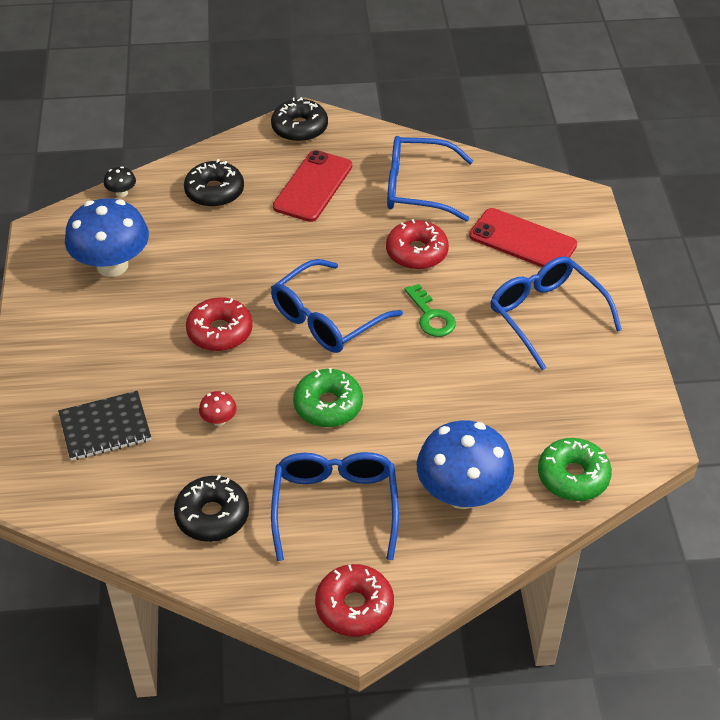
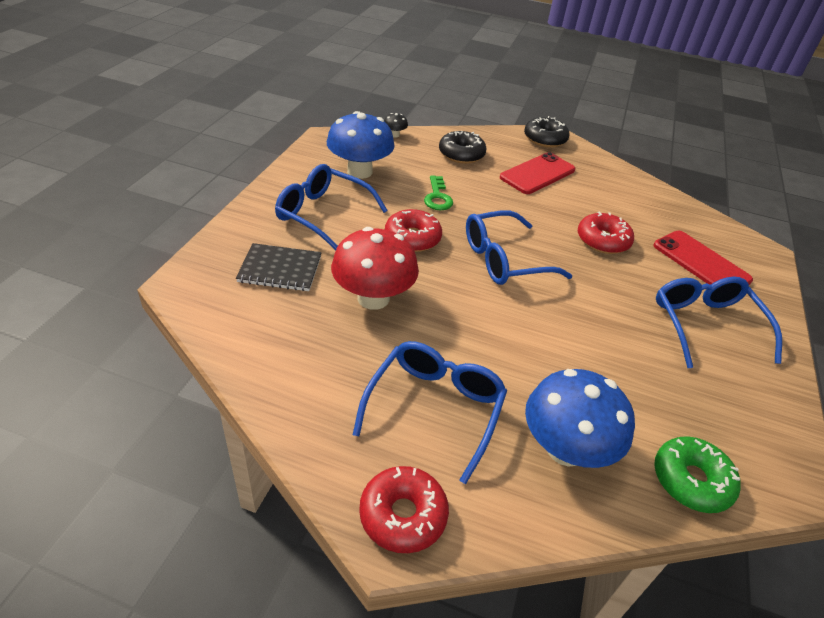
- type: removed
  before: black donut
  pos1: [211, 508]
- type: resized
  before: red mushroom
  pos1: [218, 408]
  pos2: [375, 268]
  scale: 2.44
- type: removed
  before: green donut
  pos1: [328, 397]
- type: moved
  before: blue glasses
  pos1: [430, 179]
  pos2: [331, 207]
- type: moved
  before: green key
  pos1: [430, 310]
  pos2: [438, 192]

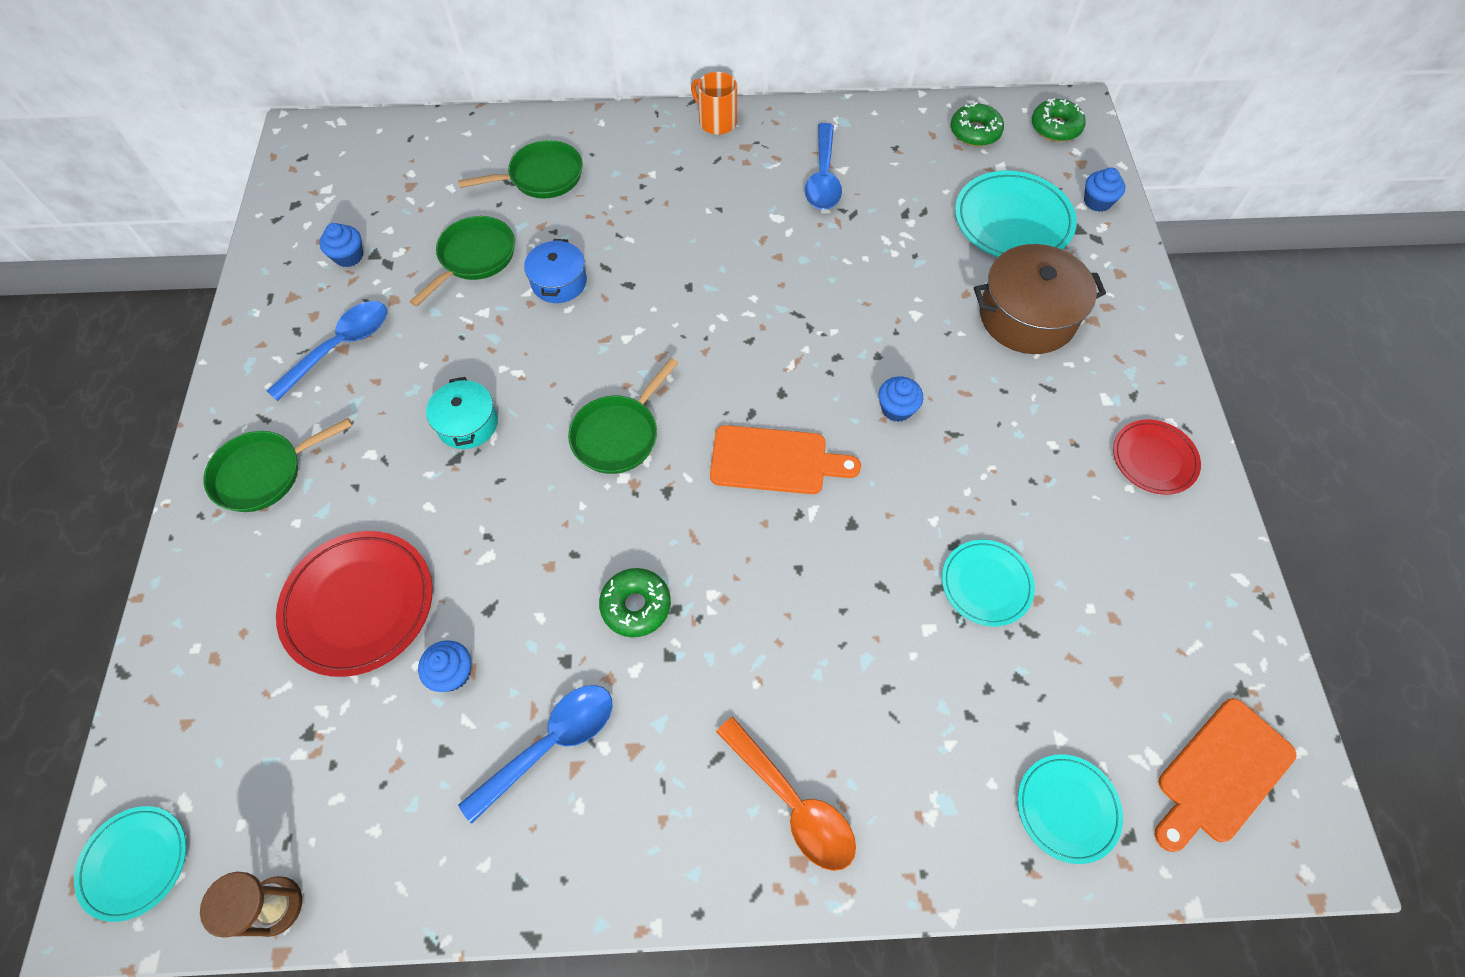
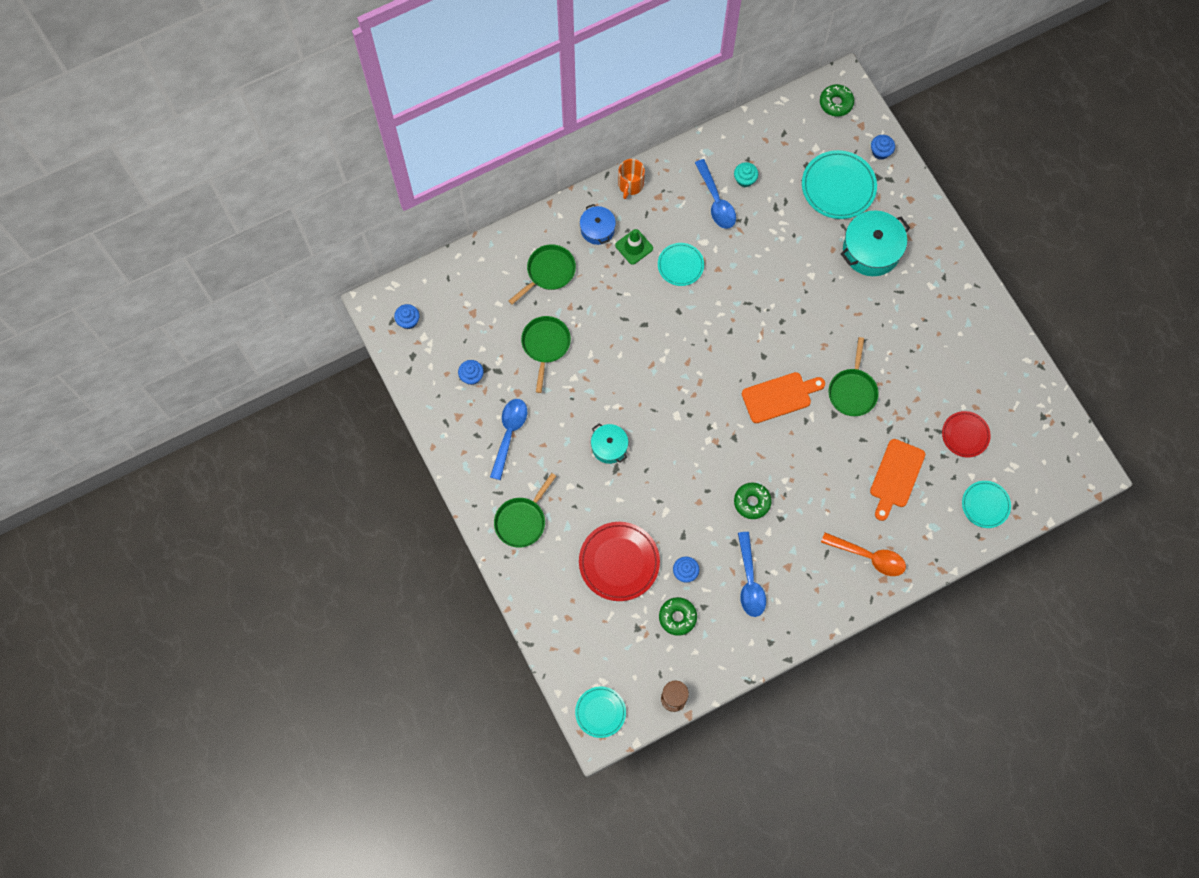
- type: turned
  before: blue spoon
  pos1: [535, 754]
  pos2: [752, 574]
  turn: 150
- type: moved
  before: blue pot
  pos1: [555, 271]
  pos2: [598, 224]
- type: moved
  before: green pan
  pos1: [623, 416]
  pos2: [853, 376]
- type: turned
  before: orange mug
  pos1: [714, 103]
  pos2: [631, 179]
  turn: -90
- type: moved
  before: blue cupcake
  pos1: [900, 399]
  pos2: [407, 316]
- type: moved
  before: turquoise plate
  pos1: [988, 583]
  pos2: [681, 264]
- type: moved
  before: green donut
  pos1: [977, 124]
  pos2: [678, 616]
- type: recoloured
  before: brown pot
  after: turquoise pot
  pos1: [1040, 299]
  pos2: [875, 243]
- type: moved
  before: red plate
  pos1: [1157, 457]
  pos2: [966, 434]
- type: moved
  before: orange cutting board
  pos1: [1225, 775]
  pos2: [897, 480]
- type: added
  after: green traffic cone
  pos2: [634, 247]
- type: added
  after: turquoise cupcake
  pos2: [746, 174]

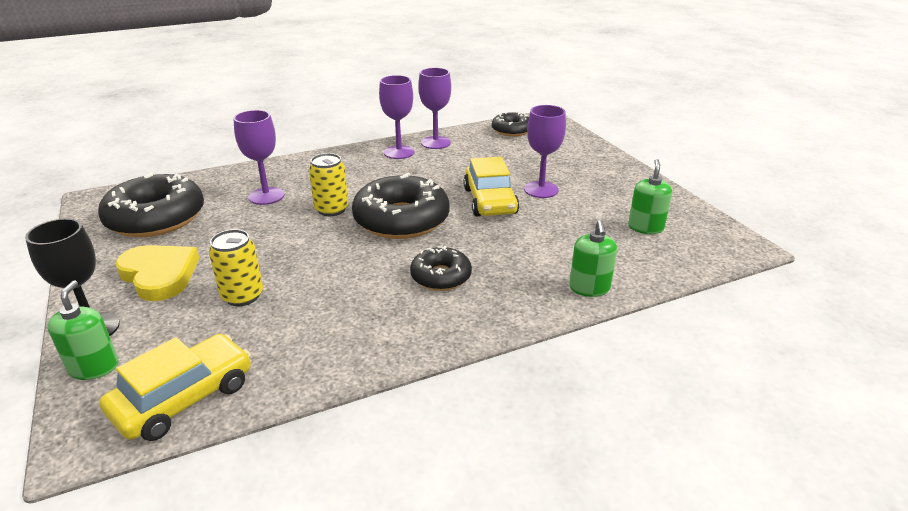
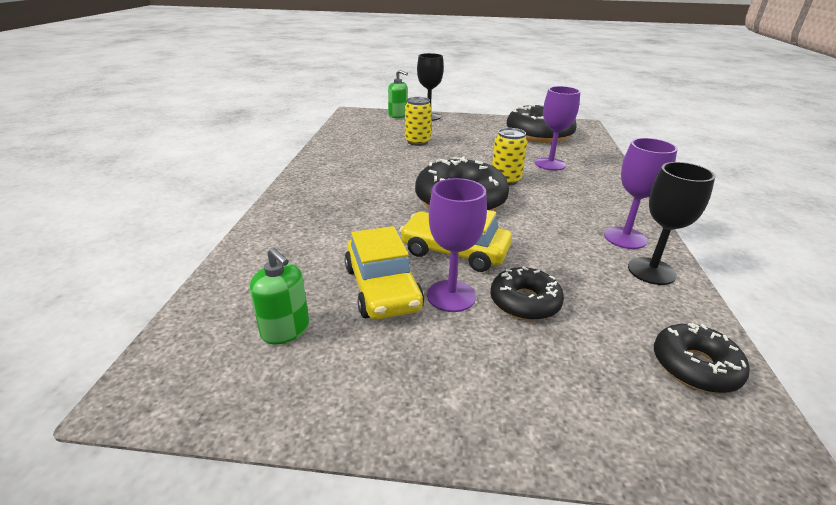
- type: moved
  before: yellow car
  pos1: [175, 387]
  pos2: [384, 273]
- type: removed
  before: yellow heart
  pos1: [157, 273]
- type: moved
  before: black donut
  pos1: [441, 268]
  pos2: [527, 294]
- type: recoloured
  before: purple goblet
  after: black goblet
  pos1: [434, 108]
  pos2: [672, 223]
- type: removed
  before: green soap dispenser
  pos1: [593, 258]

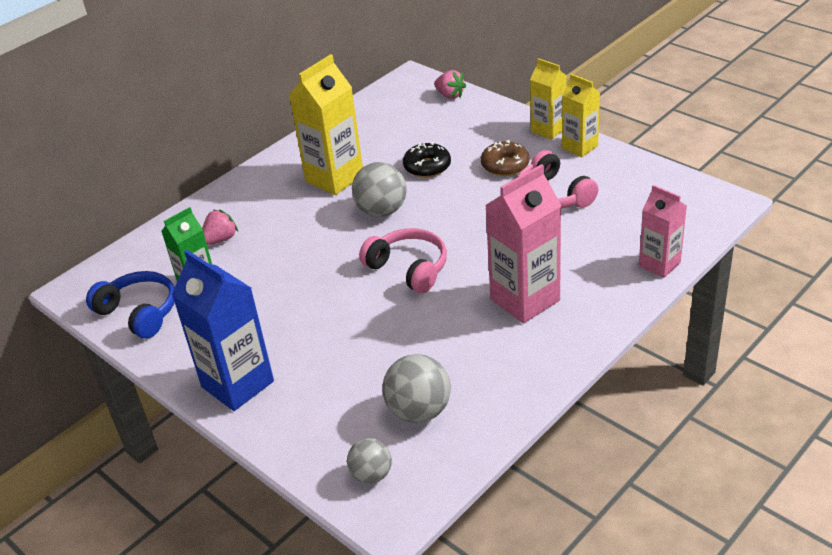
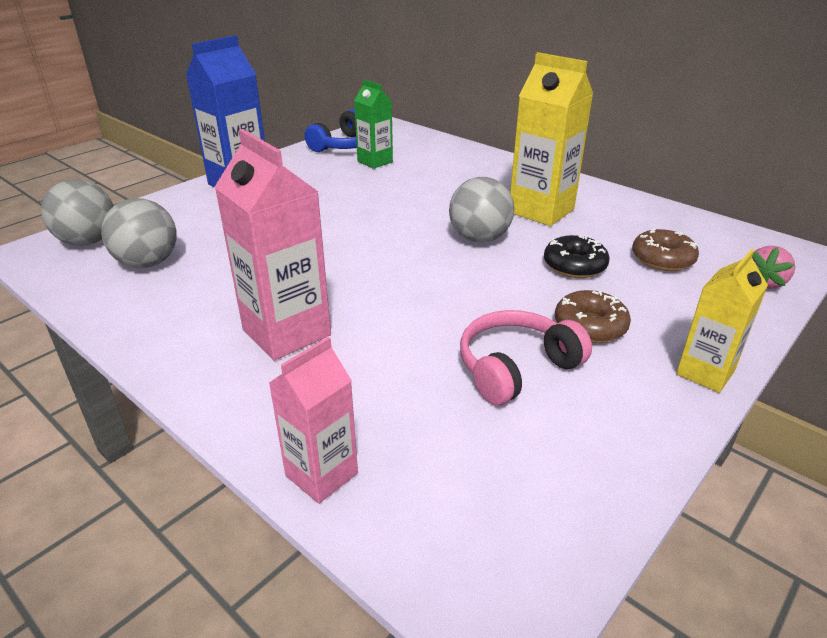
- type: removed
  before: pink strawberry
  pos1: [220, 227]
- type: resized
  before: grey ball
  pos1: [369, 461]
  pos2: [77, 212]
  scale: 1.6
- type: removed
  before: pink headphones
  pos1: [403, 260]
- type: removed
  before: yellow carton
  pos1: [581, 115]
- type: added
  after: brown donut
  pos2: [665, 250]

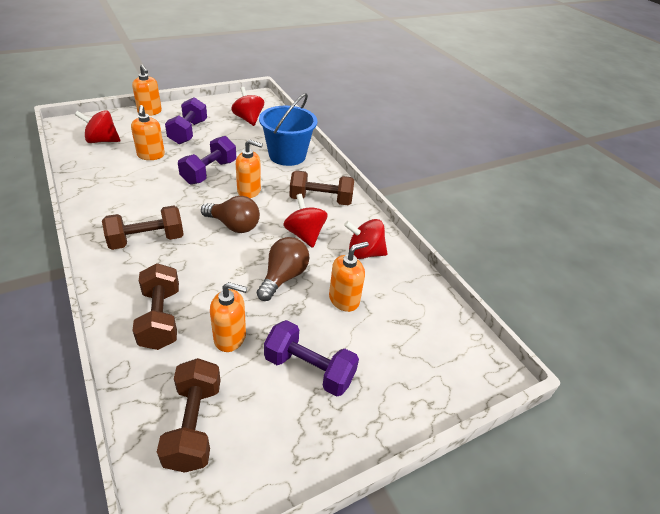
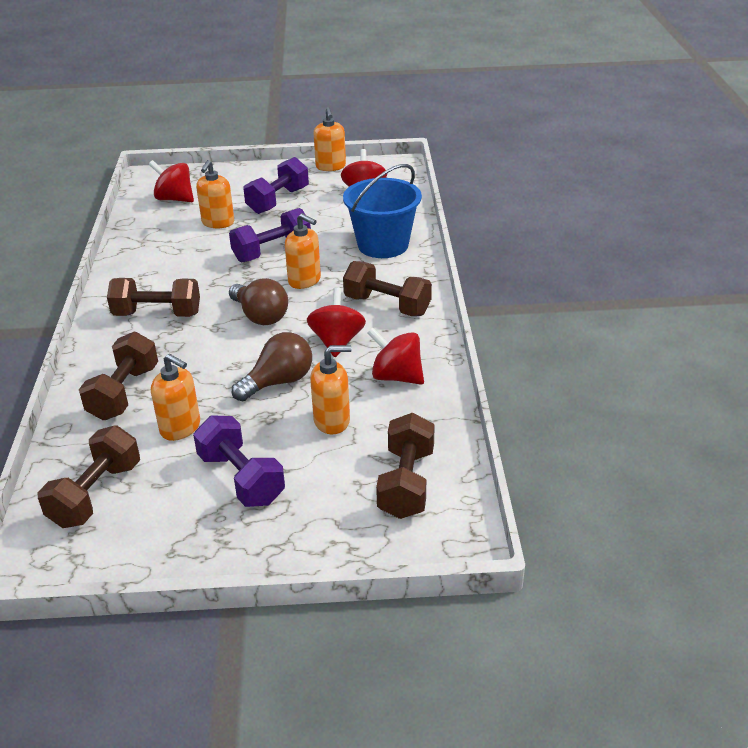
- type: moved
  before: orange soap dispenser
  pos1: [147, 90]
  pos2: [330, 139]
- type: added
  after: brown dumbbell
  pos2: [405, 466]

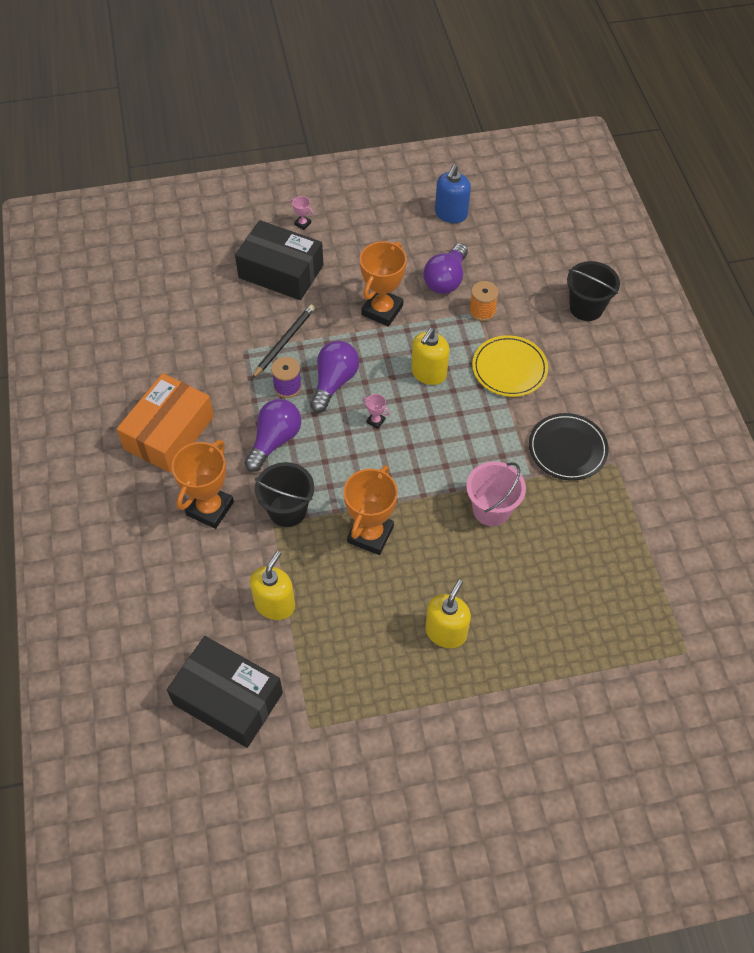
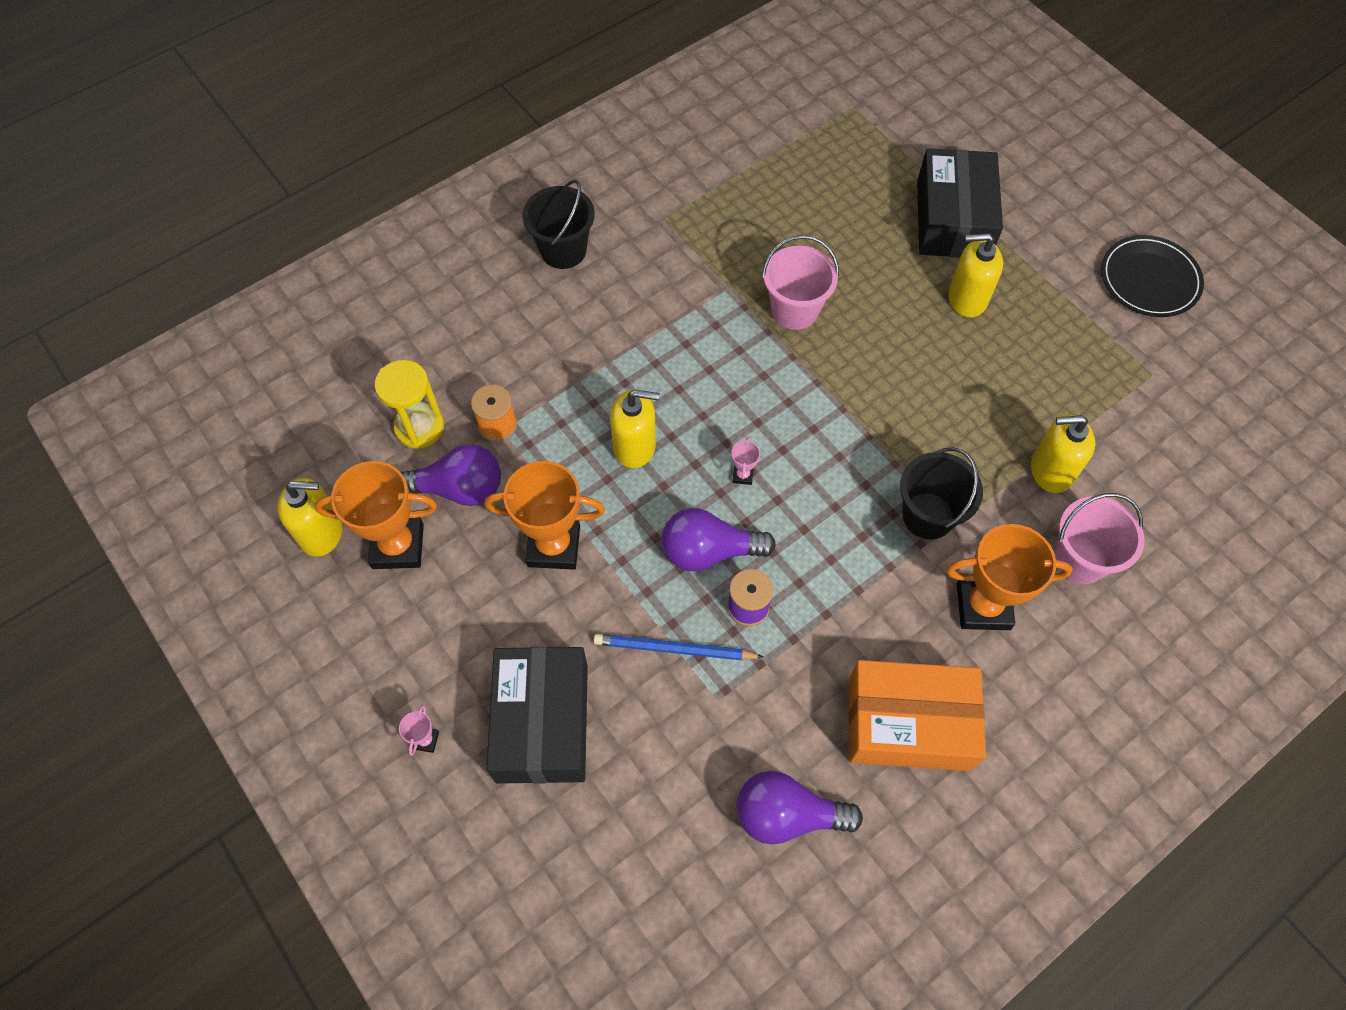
- type: moved
  before: black box
  pos1: [225, 692]
  pos2: [960, 203]
- type: moved
  before: purple light bulb
  pos1: [273, 435]
  pos2: [799, 807]
- type: recoloured
  before: black pencil
  after: blue pencil
  pos1: [283, 342]
  pos2: [678, 647]
- type: moved
  before: orange trophy
  pos1: [370, 510]
  pos2: [376, 515]
- type: recoloured
  before: blue soap dispenser
  after: yellow soap dispenser
  pos1: [453, 194]
  pos2: [309, 517]
- type: removed
  before: yellow plate
  pos1: [510, 366]
- type: moved
  before: black plate
  pos1: [569, 447]
  pos2: [1152, 276]
- type: moved
  before: black bucket
  pos1: [593, 291]
  pos2: [558, 224]
- type: added
  after: yellow hourglass
  pos2: [409, 404]
- type: added
  after: pink bucket
  pos2: [1099, 538]

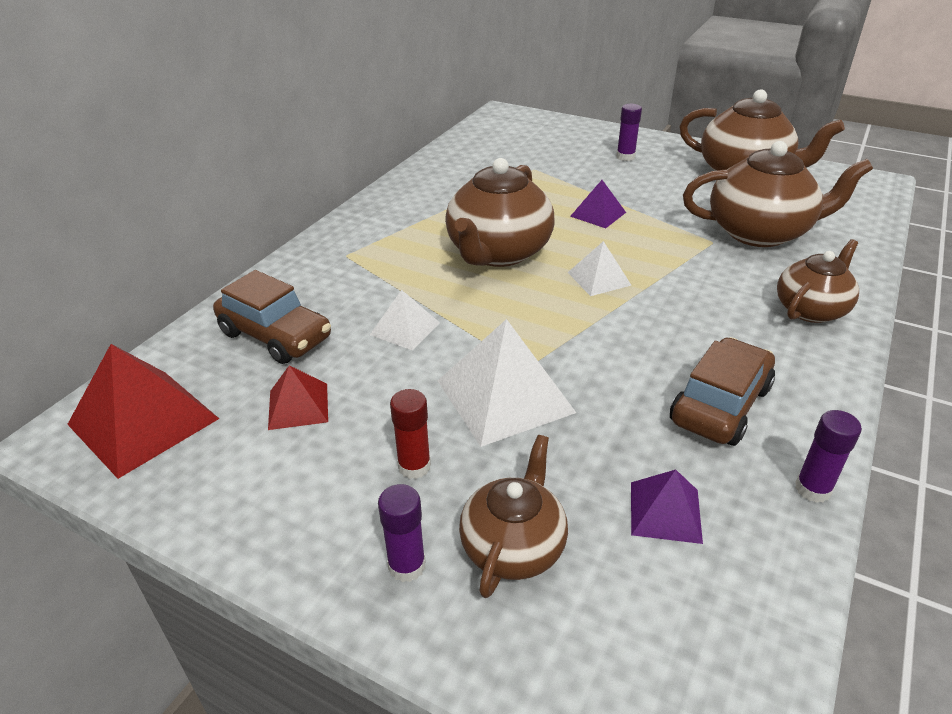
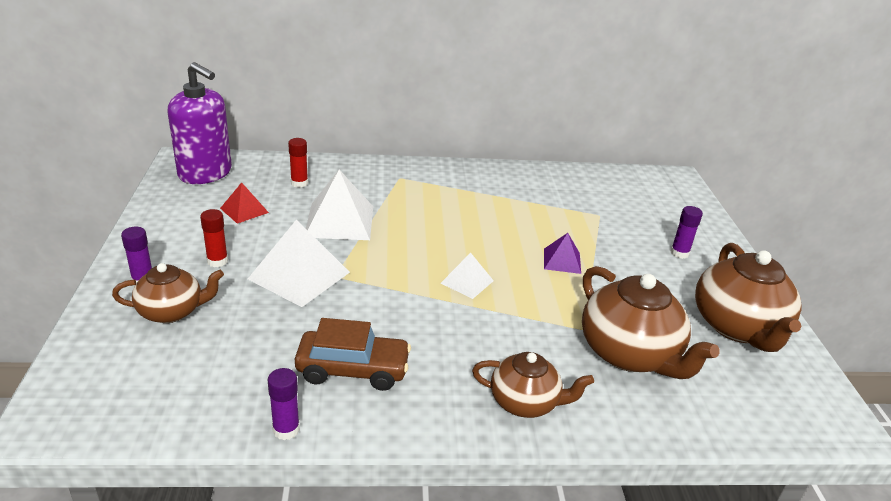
- type: replaced
  before: red pyramid
  after: purple soap dispenser
  pos1: [143, 411]
  pos2: [200, 123]
- type: replaced
  before: brown car
  after: red glue stick
  pos1: [272, 317]
  pos2: [298, 163]
- type: resized
  before: white pyramid
  pos1: [405, 320]
  pos2: [339, 205]
  scale: 1.81
- type: removed
  before: brown teapot
  pos1: [500, 212]
- type: removed
  before: purple pyramid
  pos1: [667, 507]

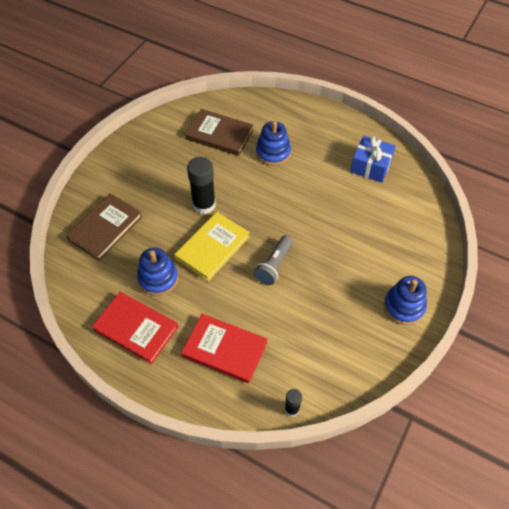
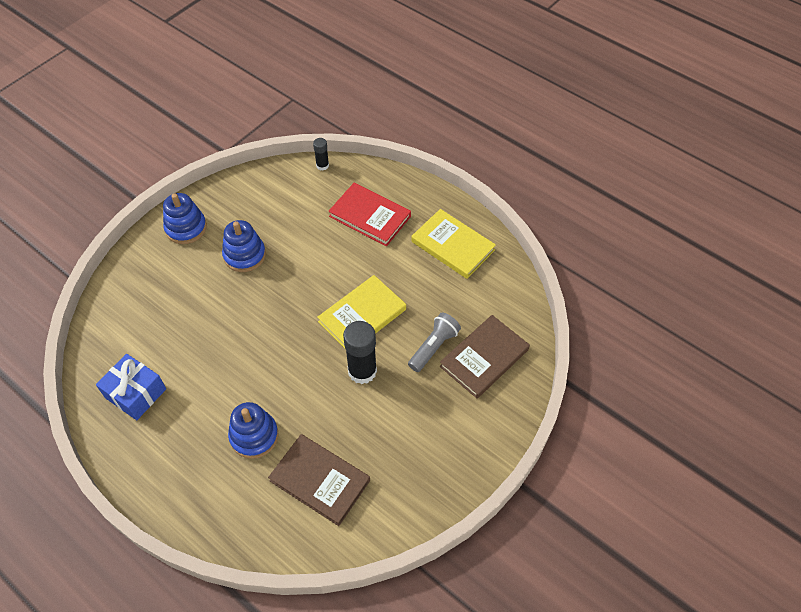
- type: recoloured
  before: red book
  after: yellow book
  pos1: [135, 328]
  pos2: [453, 244]
- type: moved
  before: blue stacking toy
  pos1: [157, 272]
  pos2: [244, 246]
- type: moved
  before: grey flashlight
  pos1: [273, 260]
  pos2: [434, 342]

